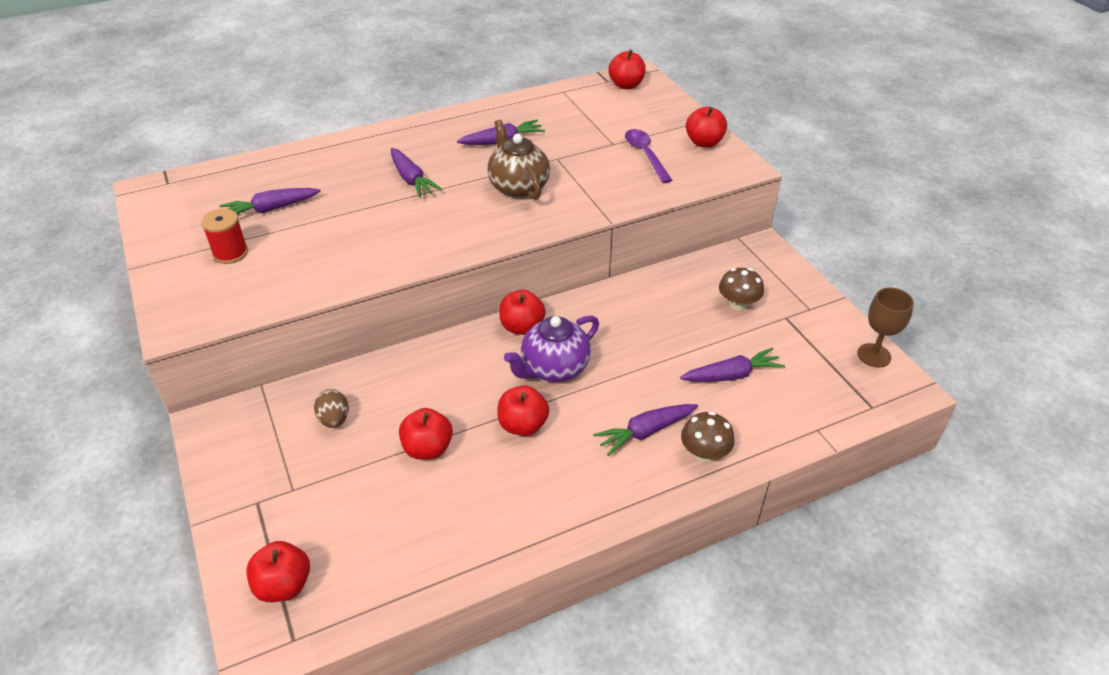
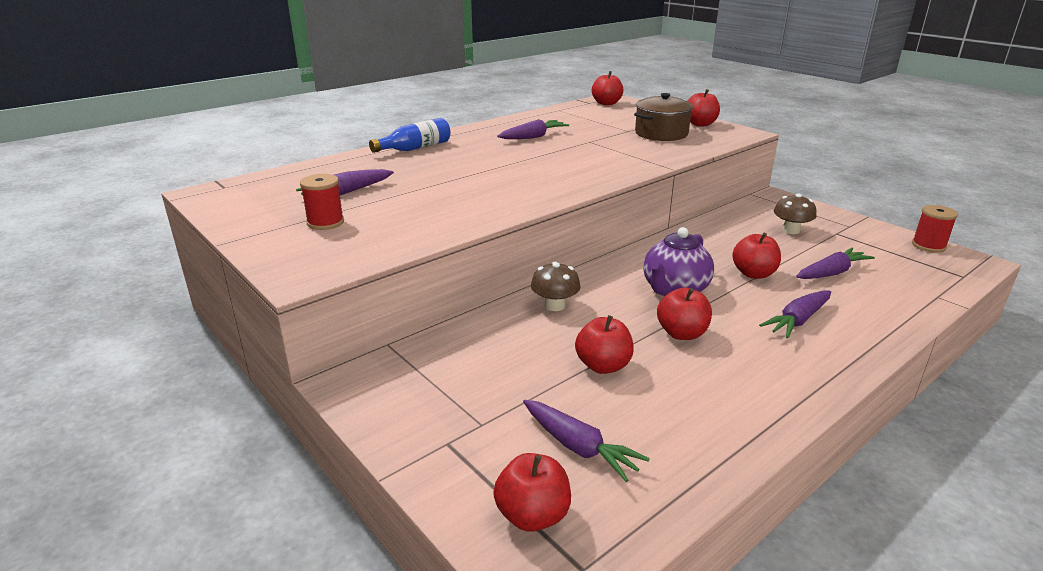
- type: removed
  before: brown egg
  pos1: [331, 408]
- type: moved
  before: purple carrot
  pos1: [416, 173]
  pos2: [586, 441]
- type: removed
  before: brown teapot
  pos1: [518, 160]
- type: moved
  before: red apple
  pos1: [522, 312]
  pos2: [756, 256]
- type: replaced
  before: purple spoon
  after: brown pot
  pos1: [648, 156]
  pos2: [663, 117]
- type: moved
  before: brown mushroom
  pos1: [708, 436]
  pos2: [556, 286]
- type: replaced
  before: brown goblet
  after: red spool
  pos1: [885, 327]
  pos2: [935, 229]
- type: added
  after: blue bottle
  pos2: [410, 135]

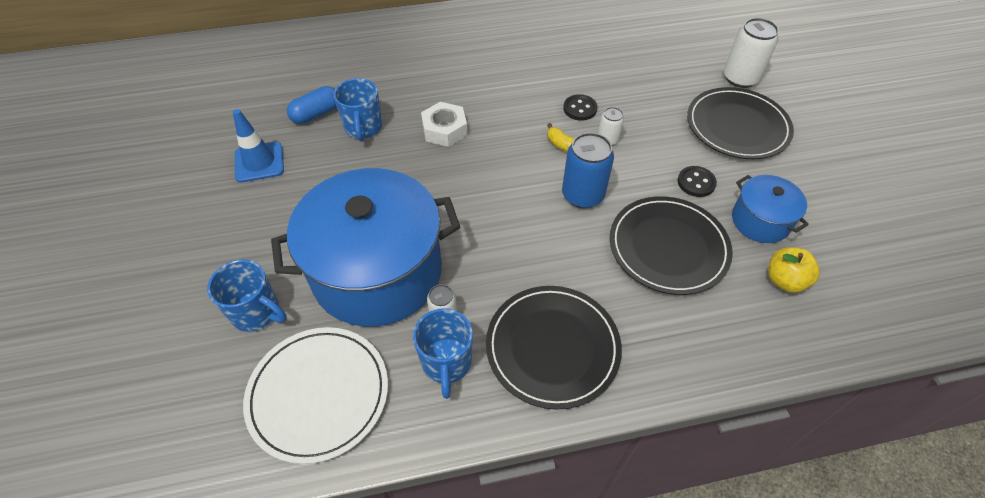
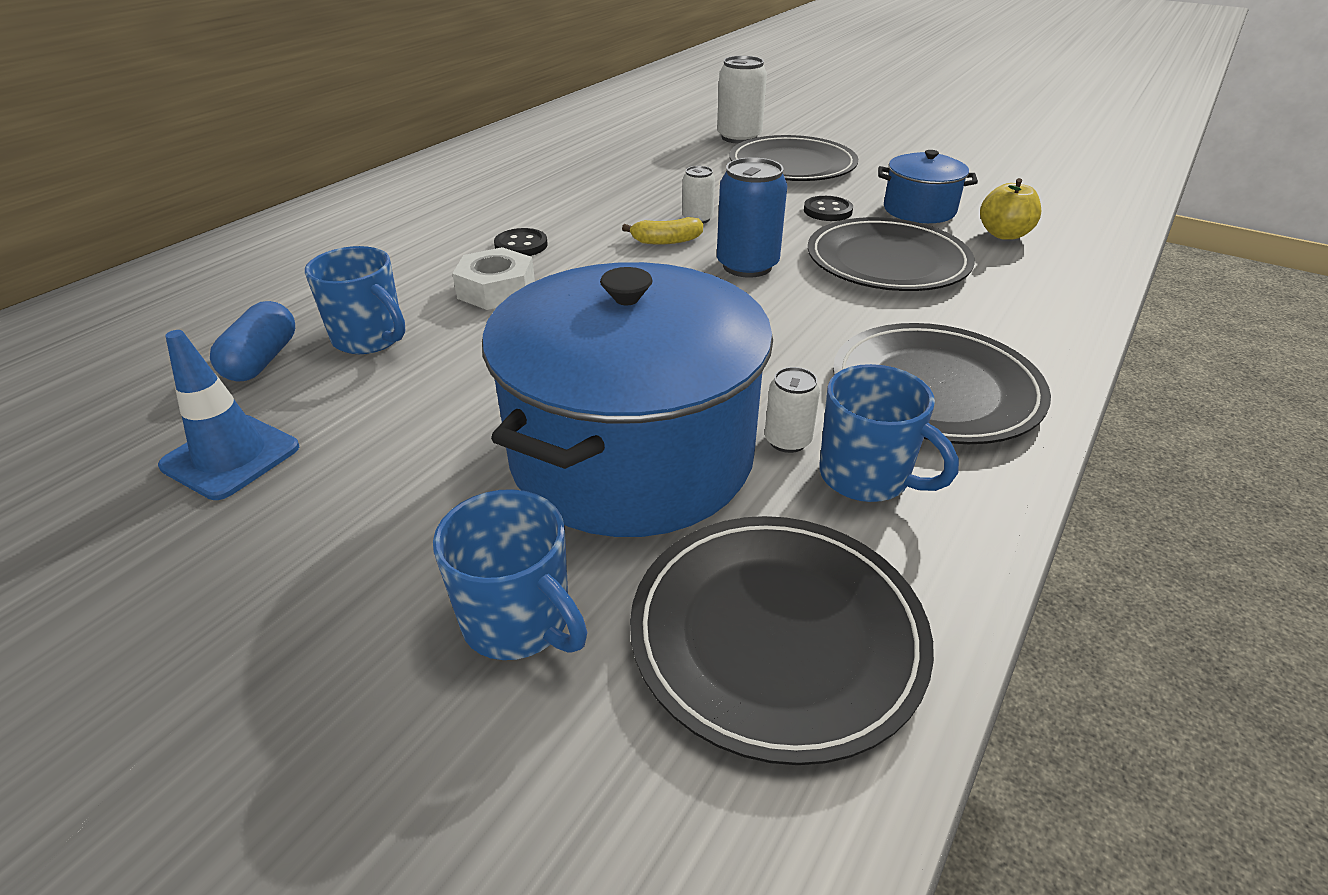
- type: turned
  before: blue mug
  pos1: [247, 295]
  pos2: [510, 574]
  turn: 60
- type: recoloured
  before: white plate
  after: black plate
  pos1: [315, 395]
  pos2: [782, 640]
- type: moved
  before: black button
  pos1: [580, 107]
  pos2: [520, 242]

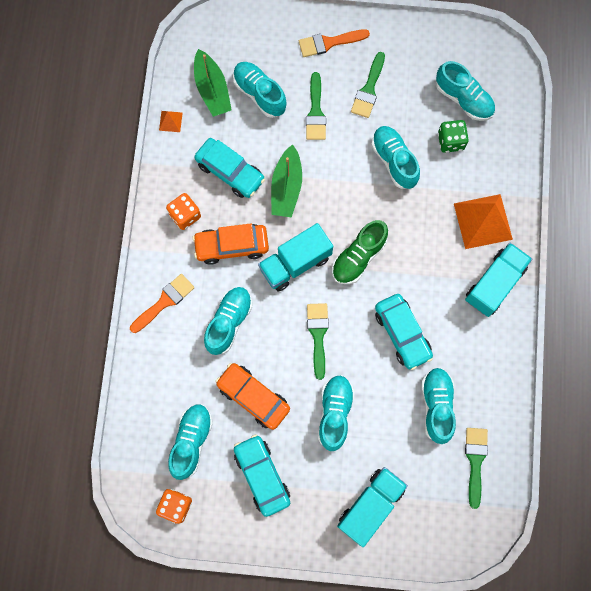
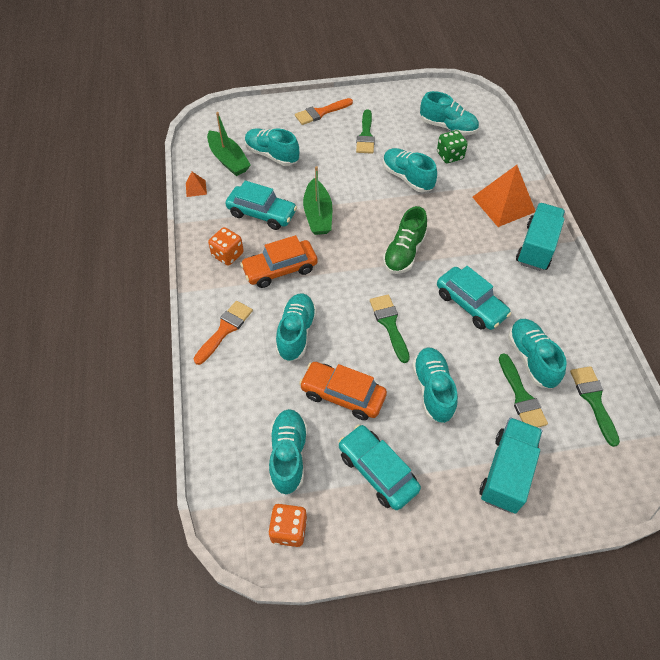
- type: removed
  before: turquoise truck
  pos1: [295, 257]
- type: moved
  before: green brush
  pos1: [316, 106]
  pos2: [523, 390]

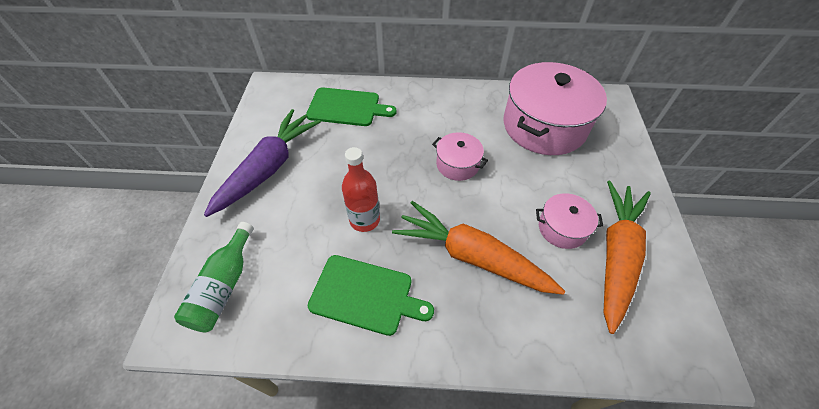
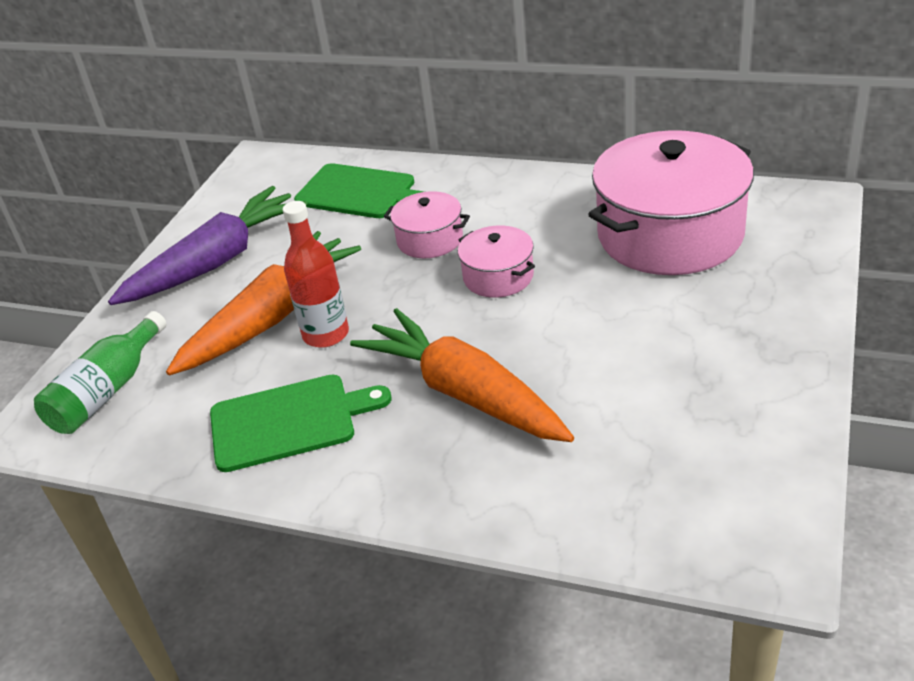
- type: turned
  before: green cutting board
  pos1: [370, 295]
  pos2: [300, 423]
  turn: -45
- type: moved
  before: pink pot
  pos1: [569, 221]
  pos2: [426, 224]
- type: moved
  before: orange carrot
  pos1: [627, 257]
  pos2: [263, 303]

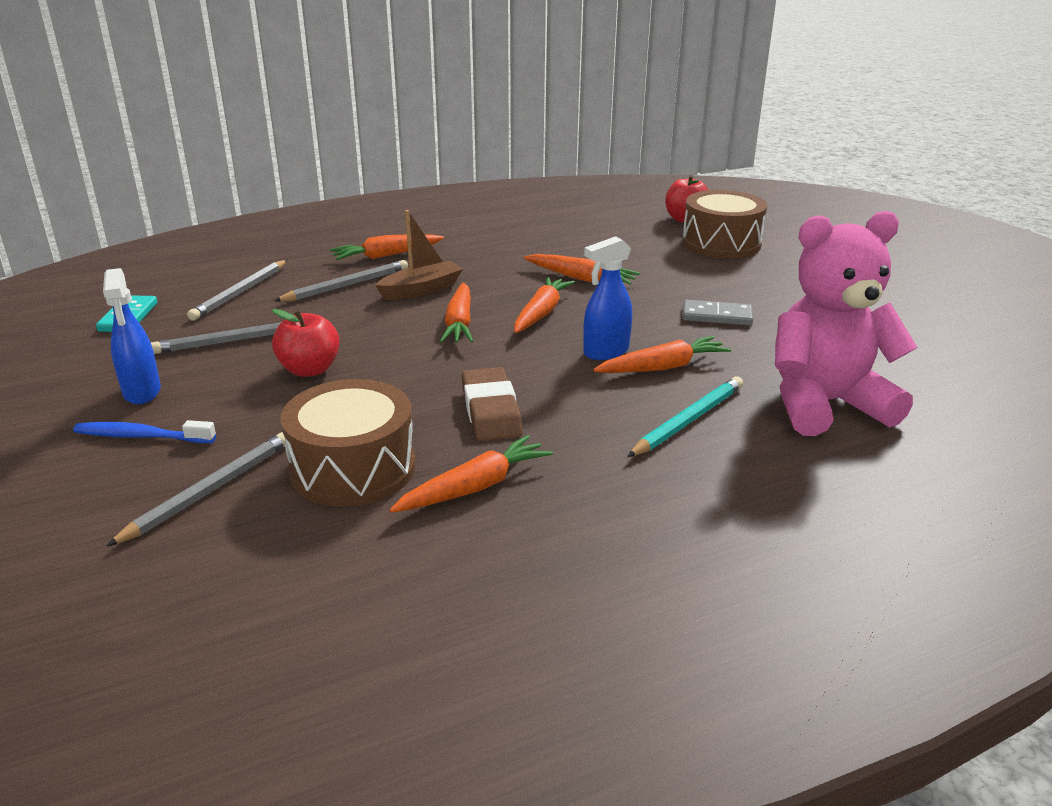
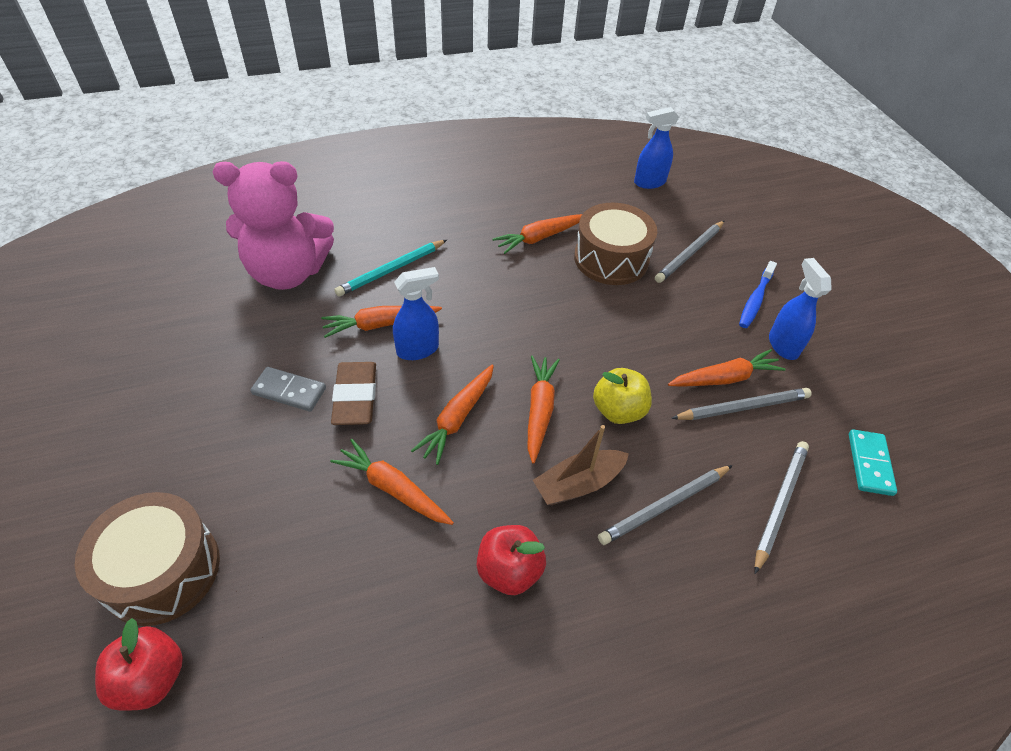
- type: turned
  before: blue toothbrush
  pos1: [144, 431]
  pos2: [758, 294]
  turn: 105
- type: moved
  before: red apple
  pos1: [306, 343]
  pos2: [511, 560]
- type: moved
  before: orange carrot
  pos1: [387, 247]
  pos2: [727, 368]
- type: moved
  before: brown eraser
  pos1: [492, 404]
  pos2: [353, 393]
- type: added
  after: yellow apple
  pos2: [622, 396]
- type: added
  after: blue spray bottle
  pos2: [656, 148]

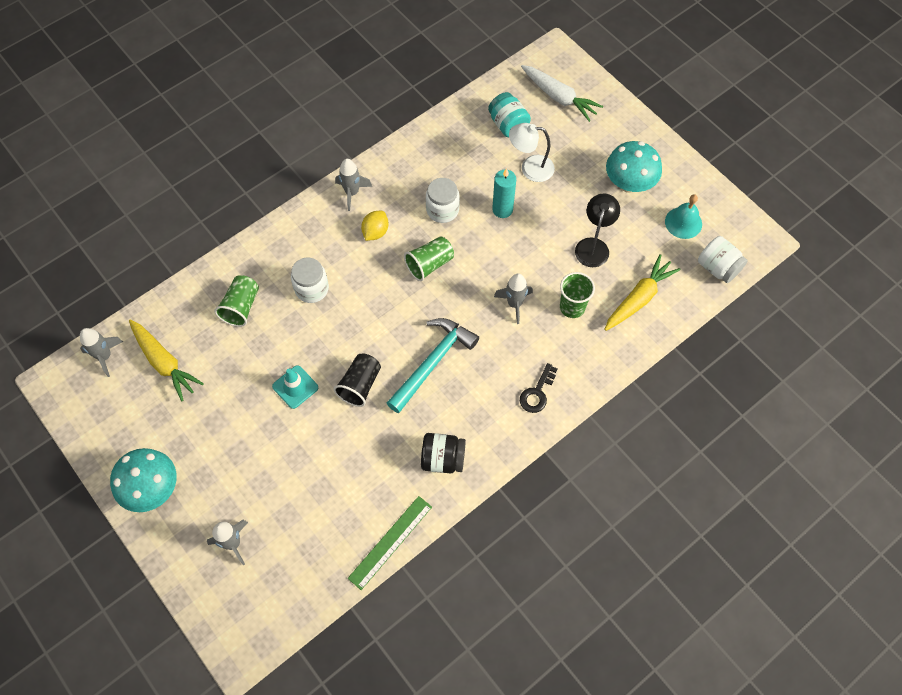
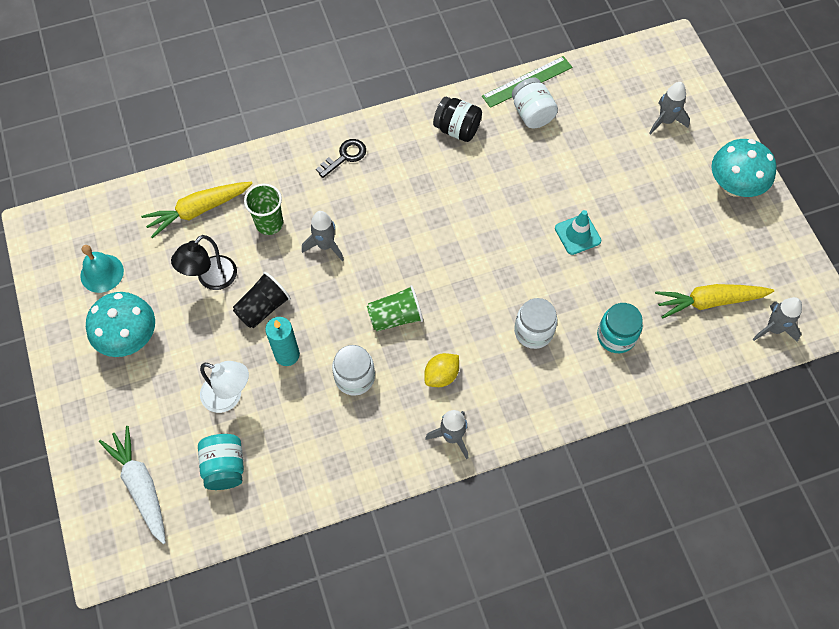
- type: turned
  before: yellow carrot
  pos1: [166, 360]
  pos2: [714, 301]
  turn: -75
- type: replaced
  before: green cup
  after: turquoise jar
  pos1: [237, 301]
  pos2: [620, 328]
- type: moved
  before: black cup
  pos1: [357, 380]
  pos2: [262, 300]
- type: removed
  before: turquoise hammer
  pos1: [433, 365]
- type: moved
  before: white jar
  pos1: [723, 259]
  pos2: [535, 102]

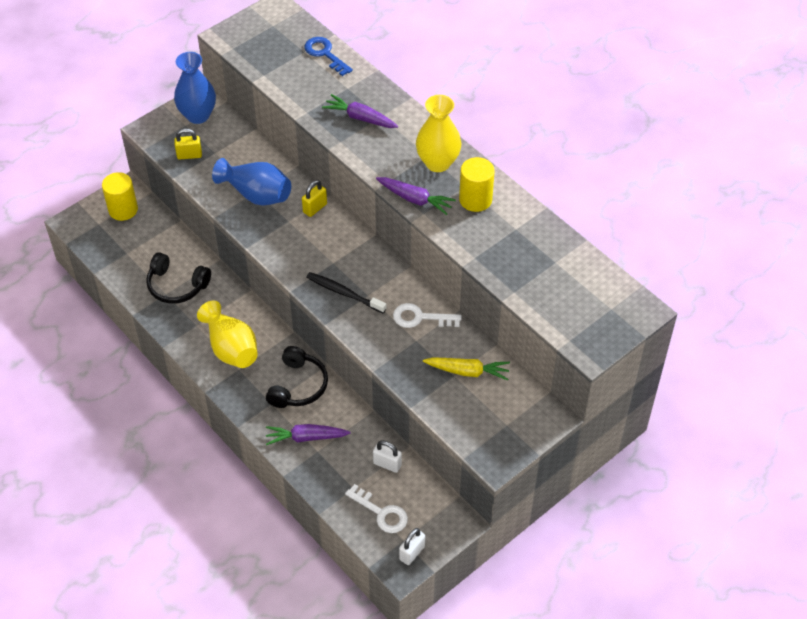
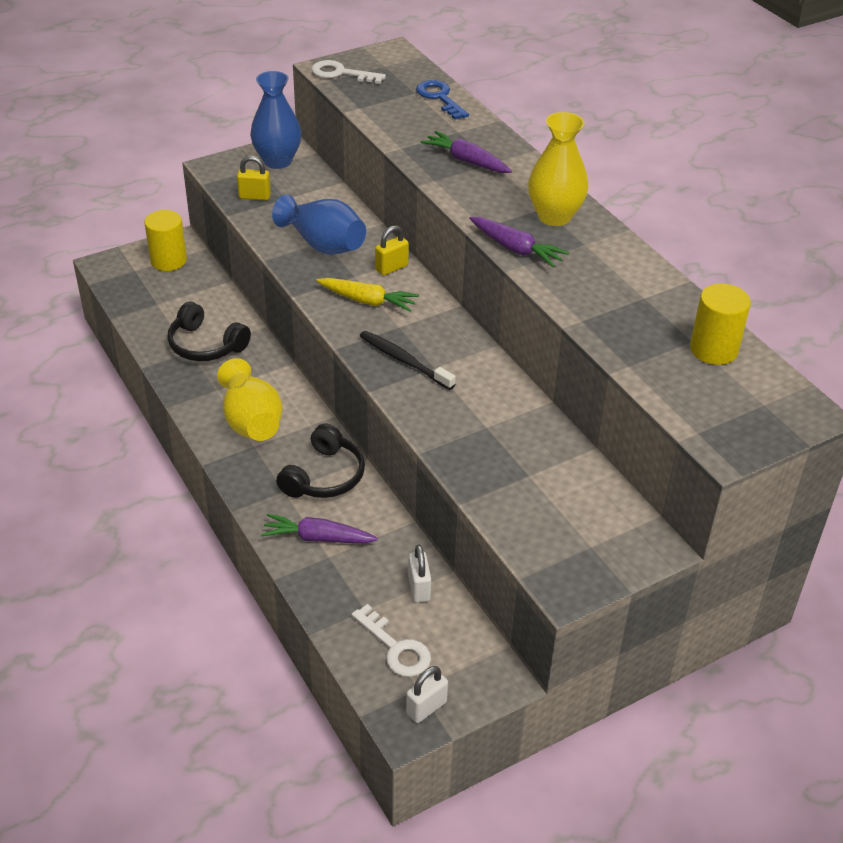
- type: turned
  before: white padlock
  pos1: [387, 457]
  pos2: [419, 573]
  turn: 45
- type: moved
  before: white key
  pos1: [427, 315]
  pos2: [348, 72]
- type: moved
  before: yellow carrot
  pos1: [466, 369]
  pos2: [367, 295]
- type: moved
  before: yellow cylinder
  pos1: [477, 184]
  pos2: [720, 324]

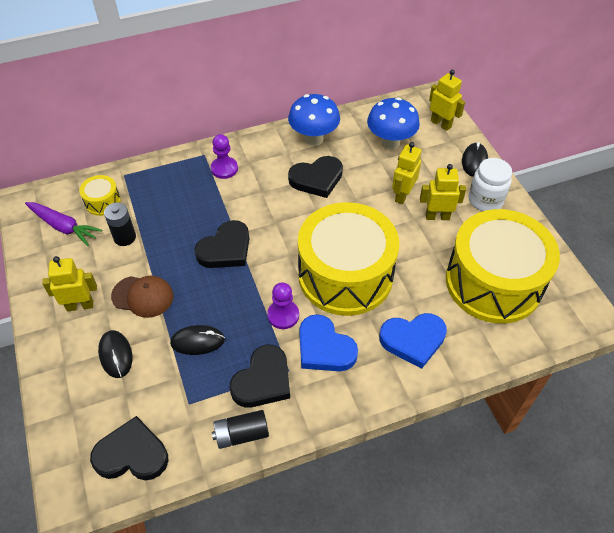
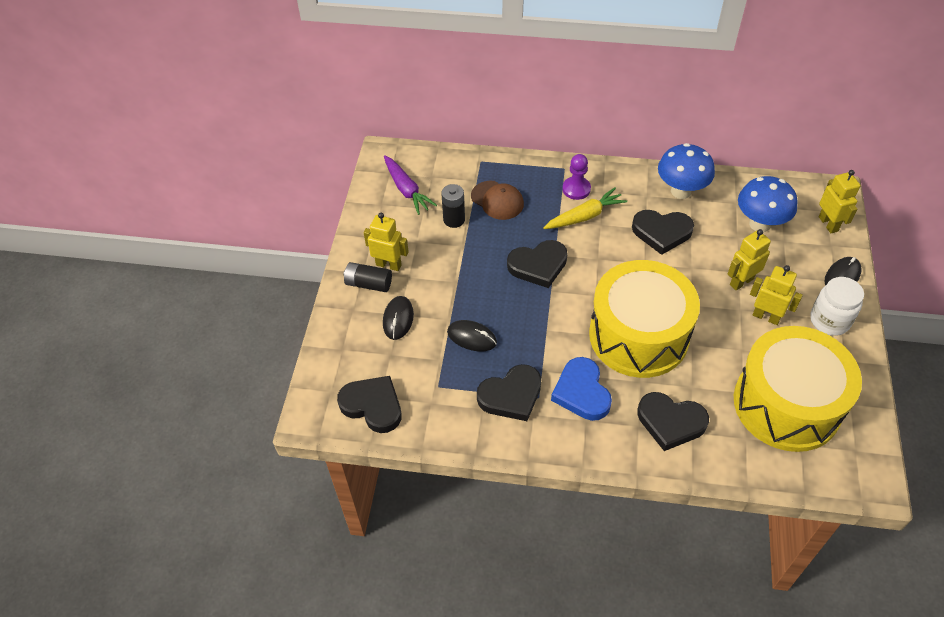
- type: removed
  before: yellow drum
  pos1: [100, 195]
- type: moved
  before: brown cap
  pos1: [142, 297]
  pos2: [497, 200]
- type: moved
  before: black battery
  pos1: [240, 429]
  pos2: [368, 277]
- type: removed
  before: purple pawn
  pos1: [283, 306]
- type: recoloured
  before: blue heart
  after: black heart
  pos1: [413, 341]
  pos2: [673, 421]
- type: added
  after: yellow carrot
  pos2: [585, 208]

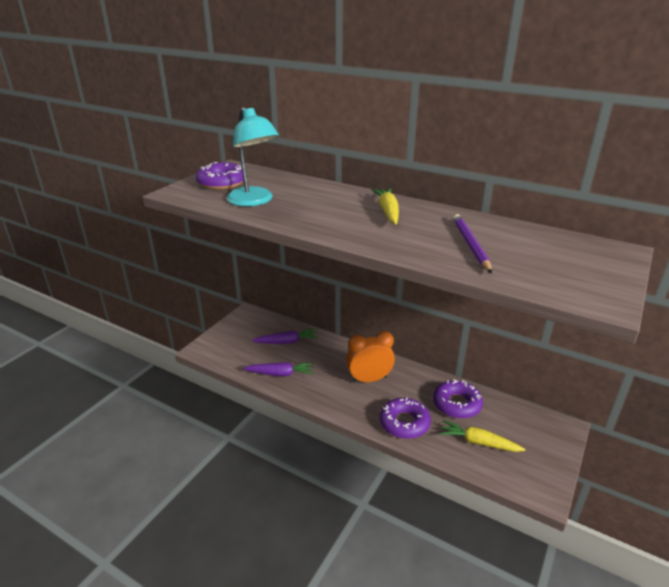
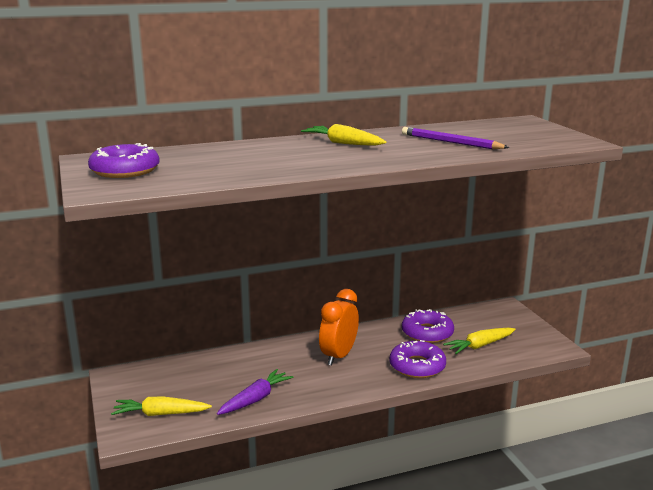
- type: removed
  before: turquoise lamp
  pos1: [253, 156]
- type: removed
  before: purple carrot
  pos1: [285, 336]
- type: added
  after: yellow carrot
  pos2: [161, 406]

